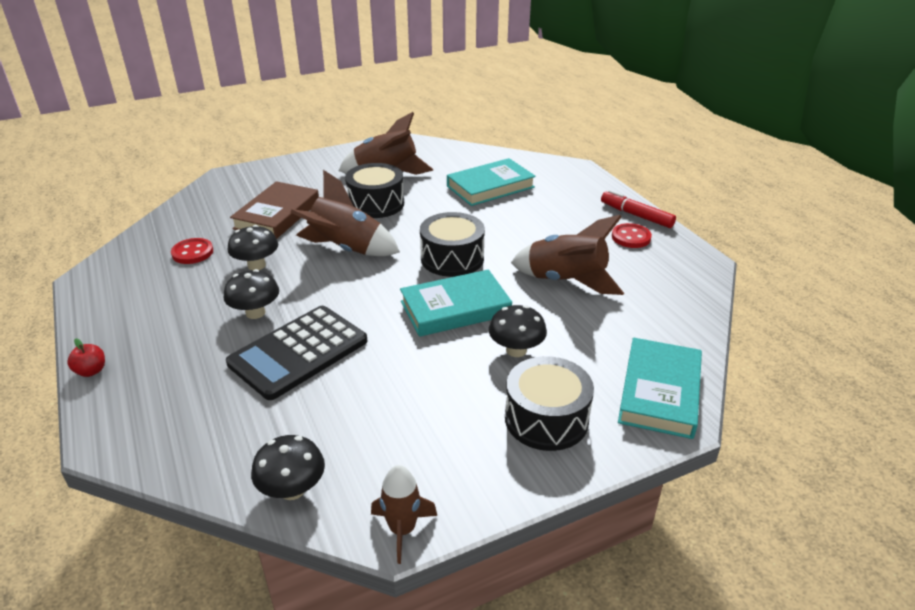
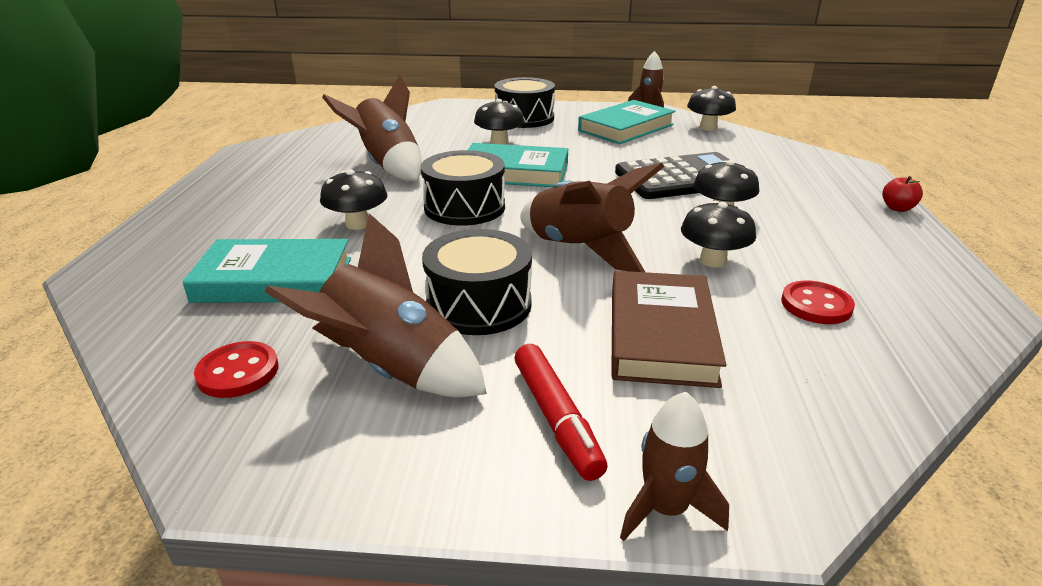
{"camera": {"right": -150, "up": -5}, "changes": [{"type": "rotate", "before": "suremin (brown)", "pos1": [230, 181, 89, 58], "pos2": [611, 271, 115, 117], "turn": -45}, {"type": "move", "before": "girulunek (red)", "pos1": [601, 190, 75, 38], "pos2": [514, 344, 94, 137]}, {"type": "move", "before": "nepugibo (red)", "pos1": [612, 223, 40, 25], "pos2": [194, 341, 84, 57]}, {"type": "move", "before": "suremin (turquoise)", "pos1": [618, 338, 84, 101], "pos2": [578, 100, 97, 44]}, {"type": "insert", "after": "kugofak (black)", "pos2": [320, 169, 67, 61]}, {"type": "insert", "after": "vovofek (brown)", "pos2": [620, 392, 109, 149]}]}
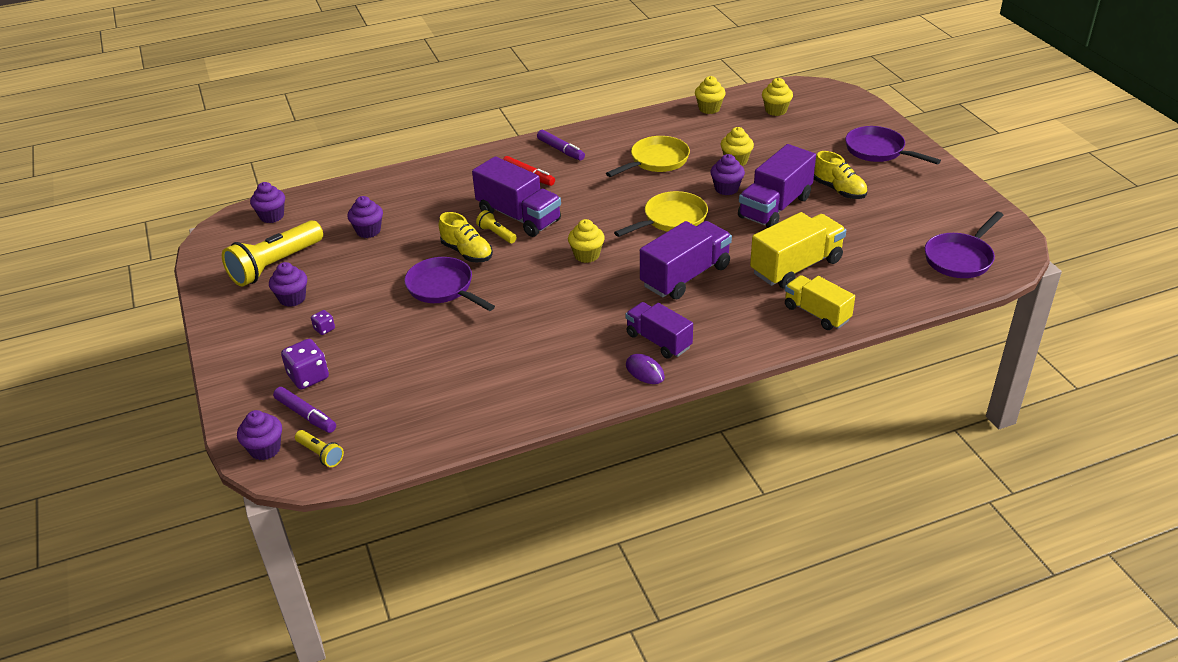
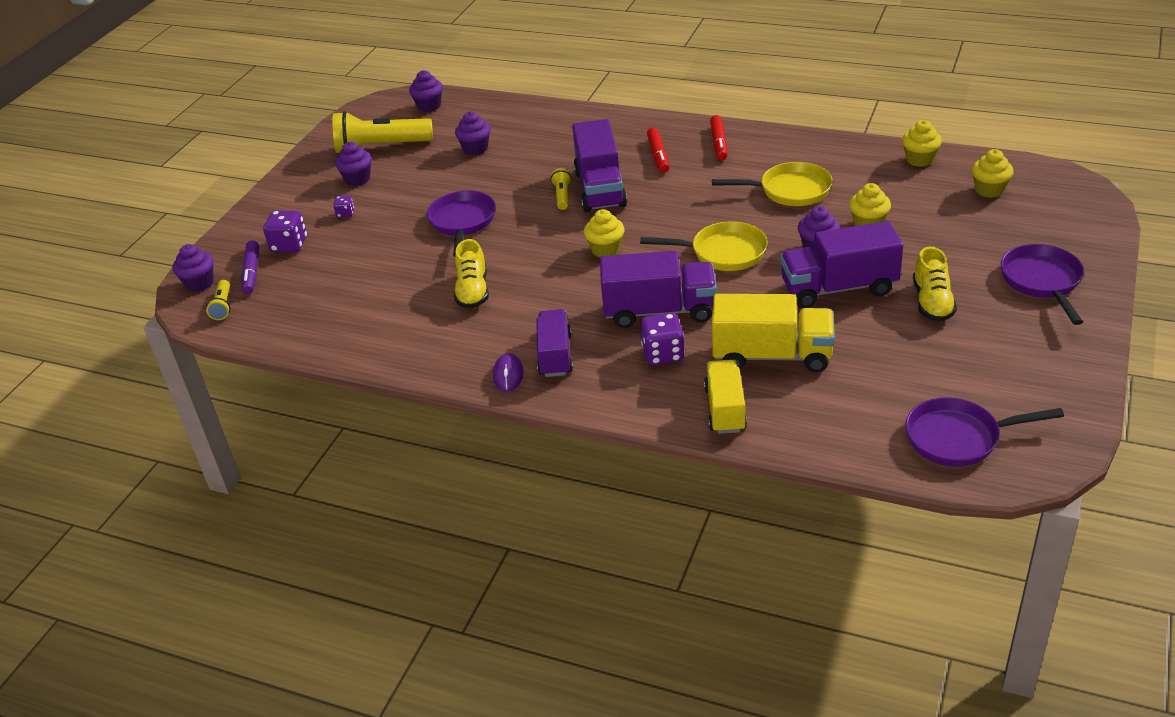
{"camera": {"right": 45, "up": 0}, "changes": [{"type": "move", "before": "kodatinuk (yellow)", "pos1": [439, 212, 54, 50], "pos2": [454, 239, 35, 70]}, {"type": "recolor", "before": "girulunek (purple)", "after": "girulunek (red)", "pos1": [537, 130, 48, 31], "pos2": [710, 115, 17, 45]}, {"type": "insert", "after": "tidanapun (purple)", "pos2": [640, 313, 45, 52]}]}
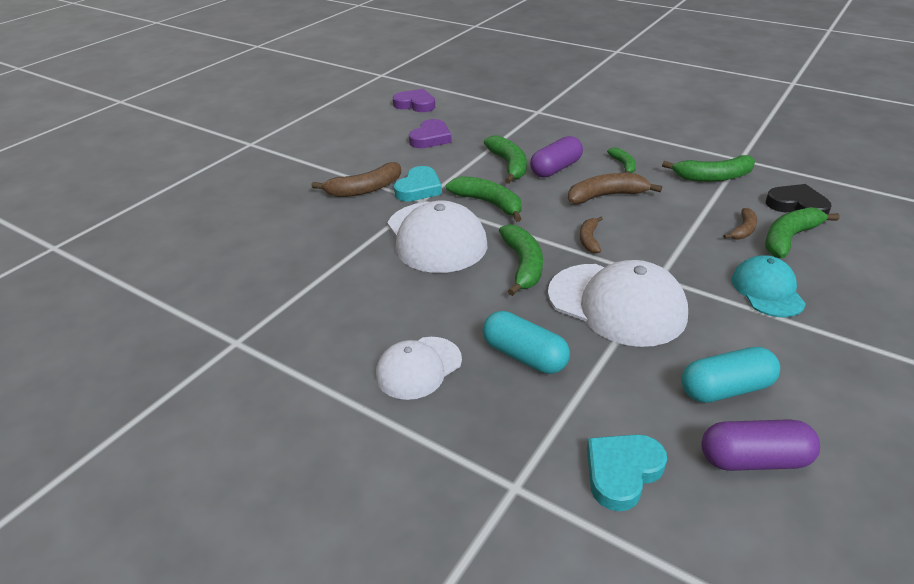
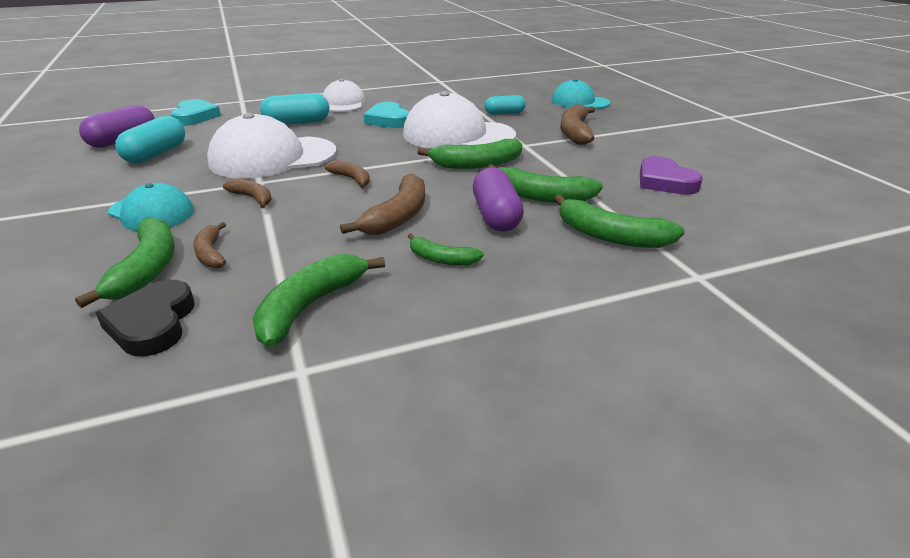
{"camera": {"right": 125, "up": -5}, "changes": [{"type": "delete", "before": "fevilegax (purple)", "pos1": [393, 89, 42, 23]}, {"type": "move", "before": "fevilegax (turquoise)", "pos1": [394, 166, 48, 35], "pos2": [364, 102, 45, 26]}, {"type": "move", "before": "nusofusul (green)", "pos1": [499, 224, 44, 72], "pos2": [554, 194, 131, 54]}, {"type": "rotate", "before": "fevilegax (black)", "pos1": [766, 184, 66, 30], "pos2": [96, 280, 98, 77], "turn": 105}, {"type": "insert", "after": "nusofusul (brown)", "pos2": [223, 179, 49, 29]}, {"type": "insert", "after": "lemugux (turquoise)", "pos2": [485, 95, 41, 20]}, {"type": "insert", "after": "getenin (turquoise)", "pos2": [551, 79, 59, 30]}]}
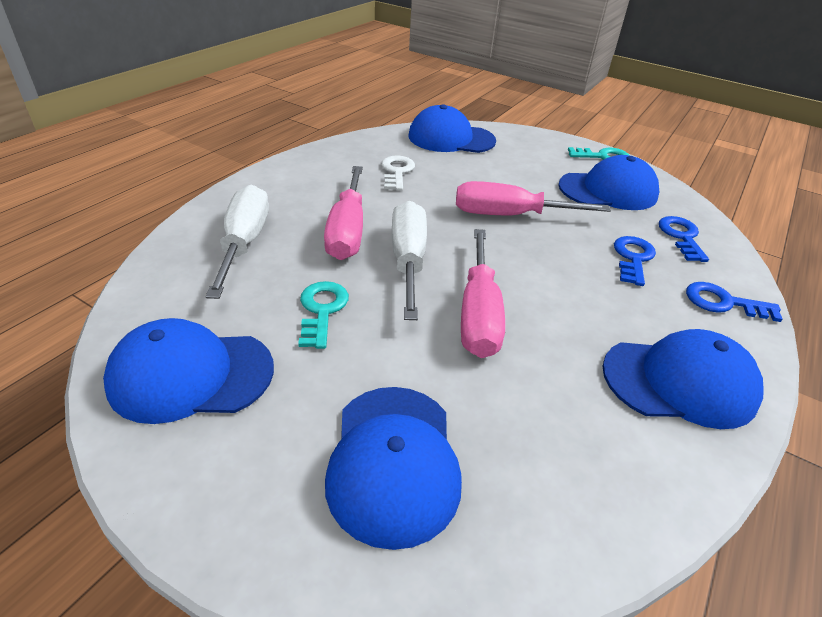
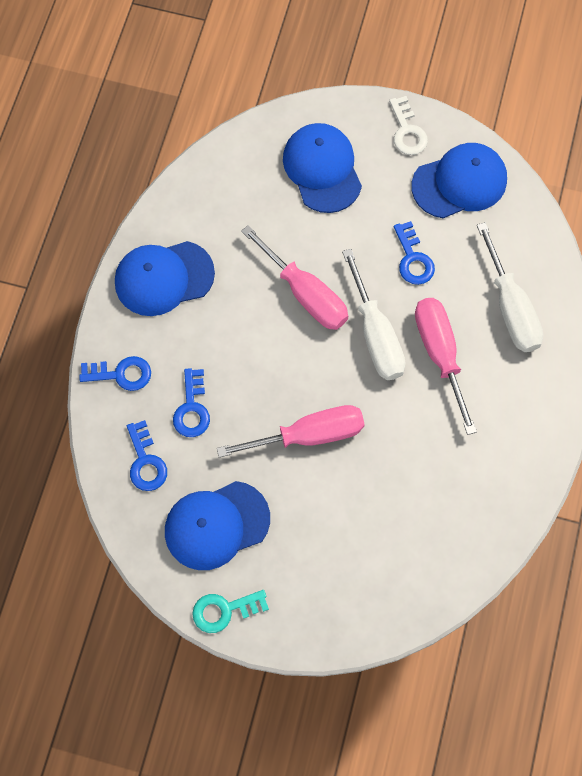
{"camera": {"right": 165, "up": 30}, "changes": [{"type": "recolor", "before": "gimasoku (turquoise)", "after": "gimasoku (blue)", "pos1": [298, 281, 51, 68], "pos2": [394, 221, 41, 64]}, {"type": "move", "before": "gimasoku (white)", "pos1": [381, 156, 34, 35], "pos2": [389, 96, 39, 59]}, {"type": "delete", "before": "getenin (blue)", "pos1": [409, 105, 87, 48]}, {"type": "rotate", "before": "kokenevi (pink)", "pos1": [461, 229, 44, 129], "pos2": [241, 225, 107, 105], "turn": 150}]}
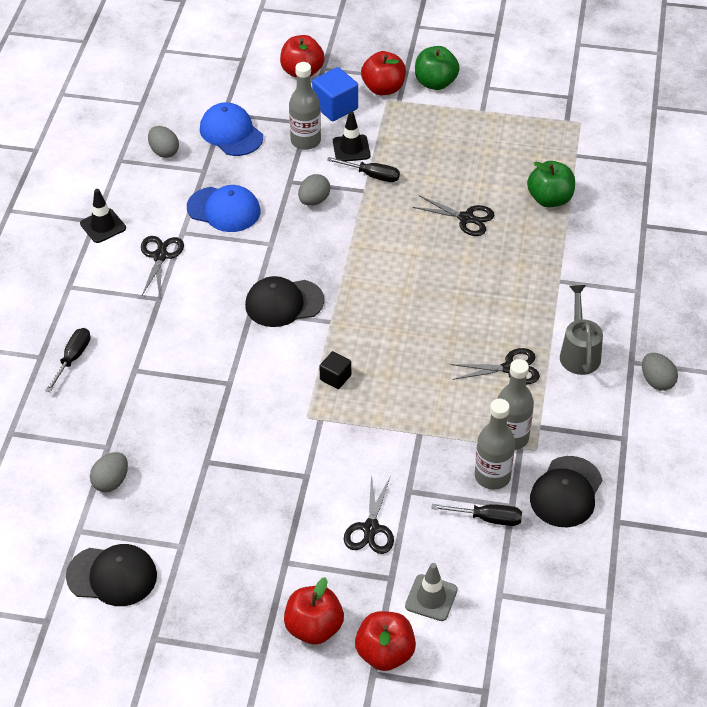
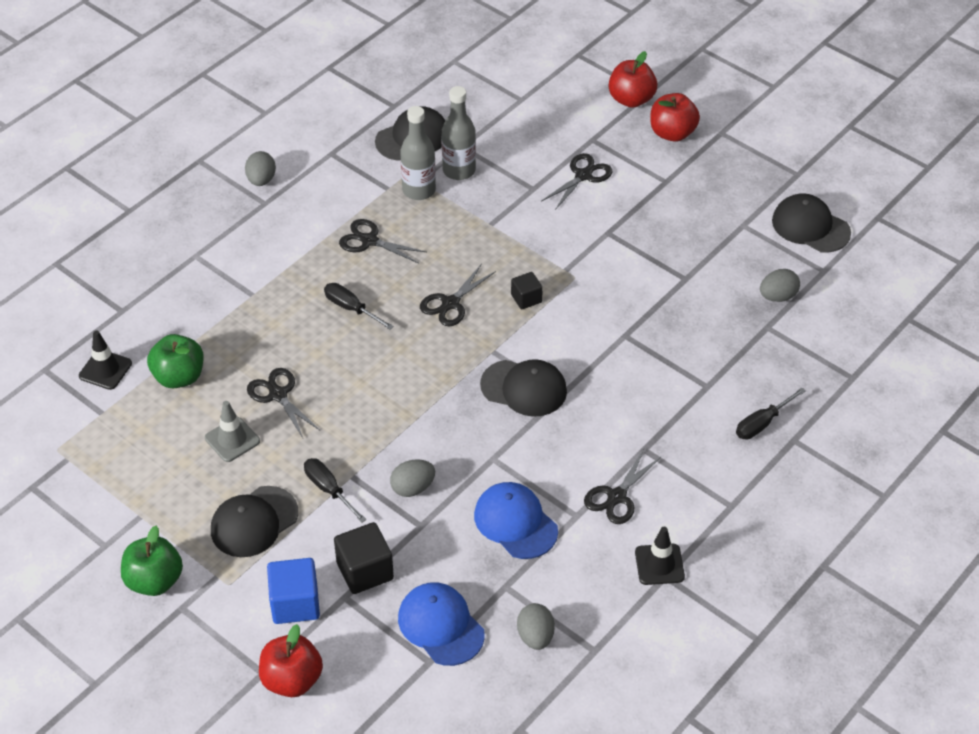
{"camera": {"right": -150, "up": 0}, "changes": [{"type": "rotate", "before": "getenin (blue)", "pos1": [200, 102, 63, 54], "pos2": [398, 583, 87, 83], "turn": 150}, {"type": "replace", "before": "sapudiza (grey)", "after": "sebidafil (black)", "pos1": [289, 62, 32, 88], "pos2": [334, 522, 60, 72]}, {"type": "move", "before": "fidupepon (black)", "pos1": [333, 111, 37, 51], "pos2": [79, 331, 53, 59]}, {"type": "delete", "before": "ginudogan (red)", "pos1": [361, 51, 45, 44]}, {"type": "move", "before": "fidupepon (grey)", "pos1": [405, 563, 53, 58], "pos2": [205, 401, 55, 61]}, {"type": "move", "before": "kokenevi (black)", "pos1": [431, 504, 91, 22], "pos2": [324, 283, 70, 47]}, {"type": "delete", "before": "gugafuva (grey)", "pos1": [560, 285, 43, 90]}, {"type": "insert", "after": "getenin (black)", "pos2": [211, 486, 87, 71]}, {"type": "insert", "after": "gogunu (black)", "pos2": [420, 264, 76, 62]}]}
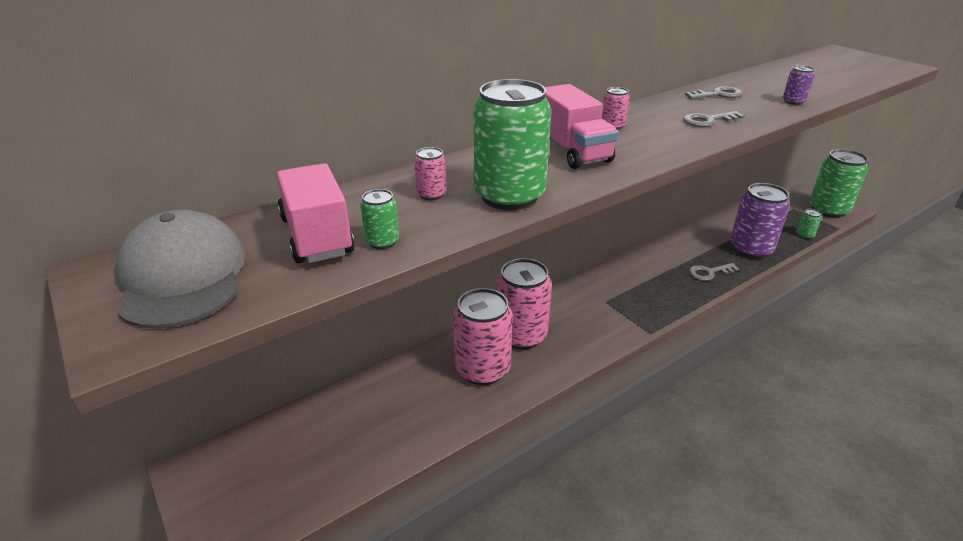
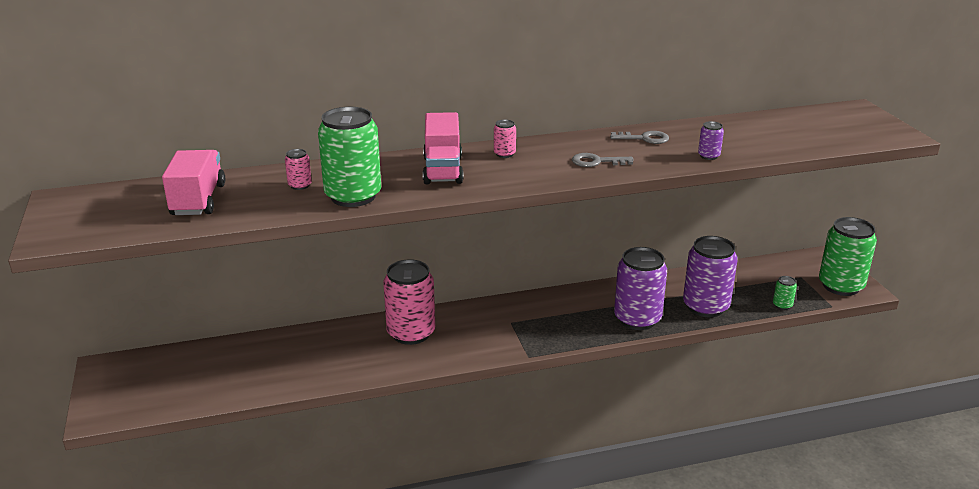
{"camera": {"right": 20, "up": -5}, "changes": [{"type": "delete", "before": "getenin (grey)", "pos1": [116, 209, 130, 119]}, {"type": "delete", "before": "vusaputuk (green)", "pos1": [360, 189, 39, 60]}, {"type": "delete", "before": "vusaputuk (pink)", "pos1": [453, 288, 60, 97]}, {"type": "replace", "before": "gimasoku (grey)", "after": "vusaputuk (purple)", "pos1": [688, 263, 51, 18], "pos2": [614, 247, 53, 83]}]}
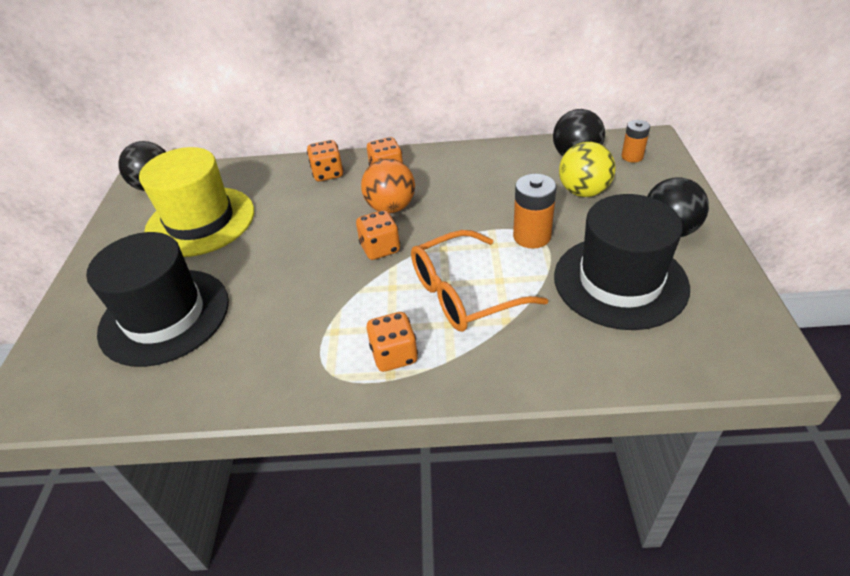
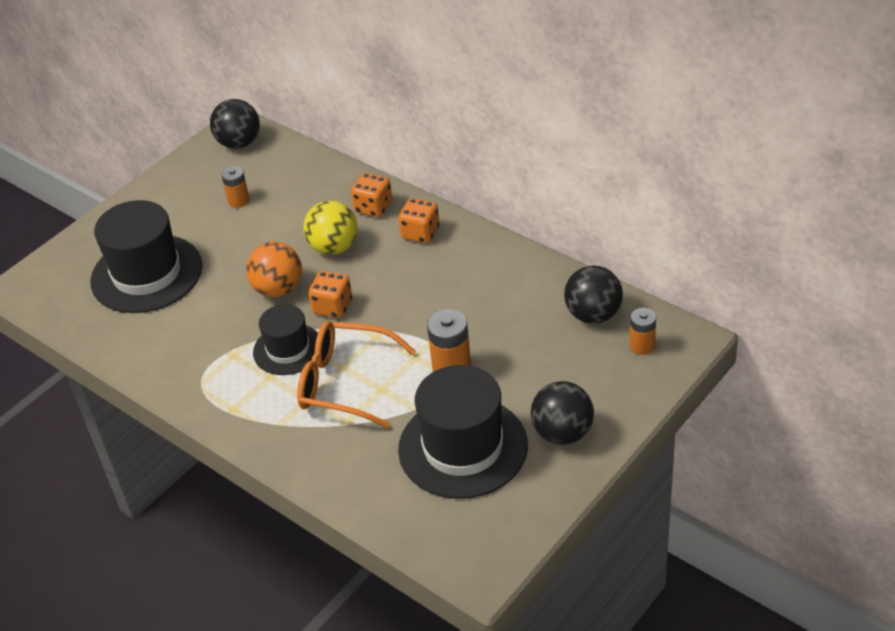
{"camera": {"right": 40, "up": 0}, "changes": [{"type": "replace", "before": "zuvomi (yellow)", "after": "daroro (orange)", "pos1": [139, 147, 115, 110], "pos2": [221, 166, 29, 42]}, {"type": "move", "before": "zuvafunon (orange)", "pos1": [361, 159, 54, 54], "pos2": [246, 242, 56, 55]}, {"type": "delete", "before": "tidanapun (orange)", "pos1": [366, 312, 52, 60]}, {"type": "move", "before": "zuvafunon (yellow)", "pos1": [559, 142, 57, 55], "pos2": [303, 200, 55, 55]}, {"type": "insert", "after": "zuvomi (black)", "pos2": [253, 304, 65, 71]}]}
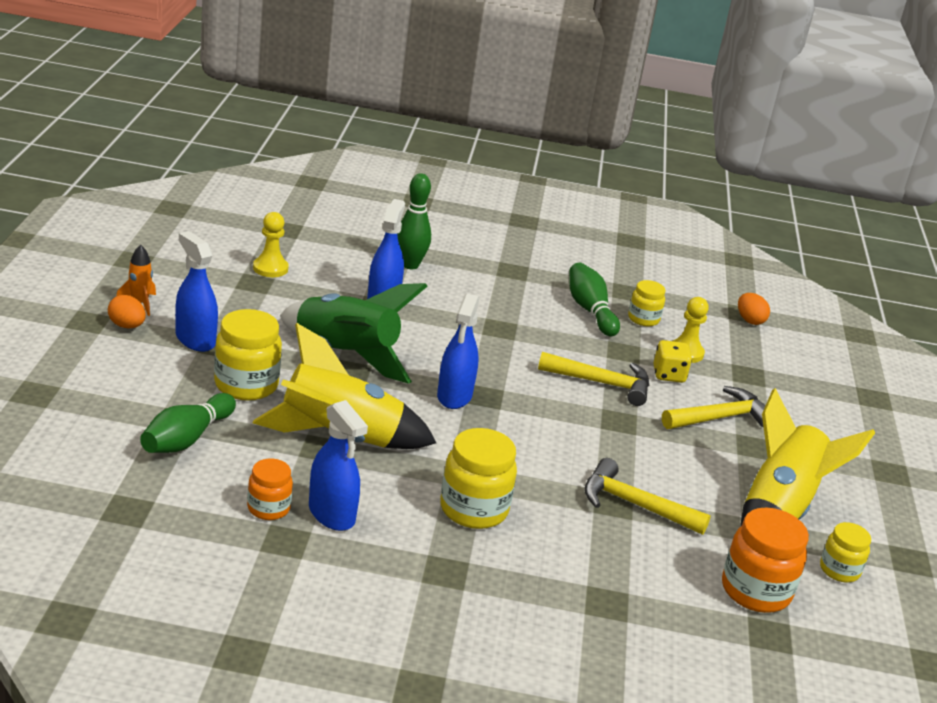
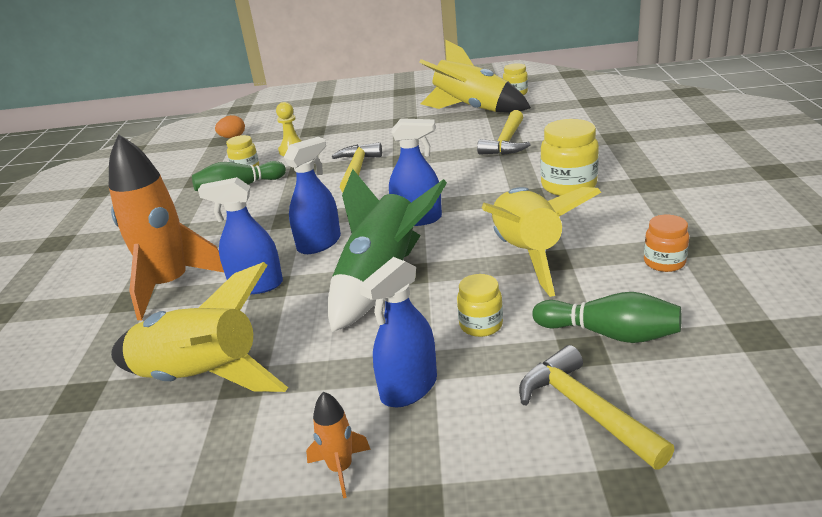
{"camera": {"right": -90, "up": 0}, "changes": [{"type": "delete", "before": "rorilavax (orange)", "pos1": [108, 295, 38, 33]}, {"type": "resize", "before": "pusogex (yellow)", "pos1": [214, 309, 68, 91], "pos2": [457, 274, 46, 63], "scale": 0.6}, {"type": "replace", "before": "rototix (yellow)", "after": "vovofek (yellow)", "pos1": [253, 212, 36, 65], "pos2": [111, 262, 177, 130]}, {"type": "move", "before": "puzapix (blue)", "pos1": [309, 400, 59, 131], "pos2": [284, 137, 57, 117]}, {"type": "replace", "before": "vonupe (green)", "after": "vovofek (orange)", "pos1": [397, 173, 34, 96], "pos2": [109, 134, 115, 186]}, {"type": "delete", "before": "tidanapun (yellow)", "pos1": [654, 340, 38, 43]}, {"type": "move", "before": "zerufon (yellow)", "pos1": [662, 386, 104, 43], "pos2": [519, 345, 156, 124]}, {"type": "delete", "before": "pusogex (orange)", "pos1": [722, 508, 87, 105]}]}
